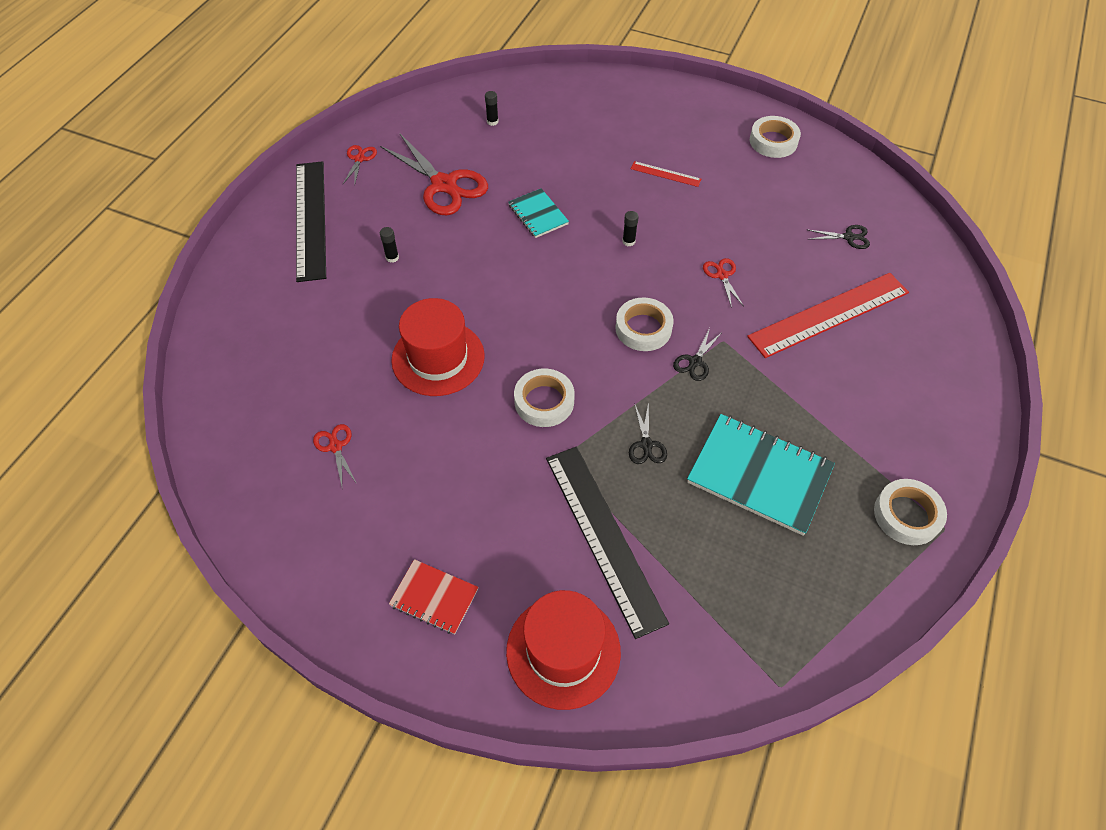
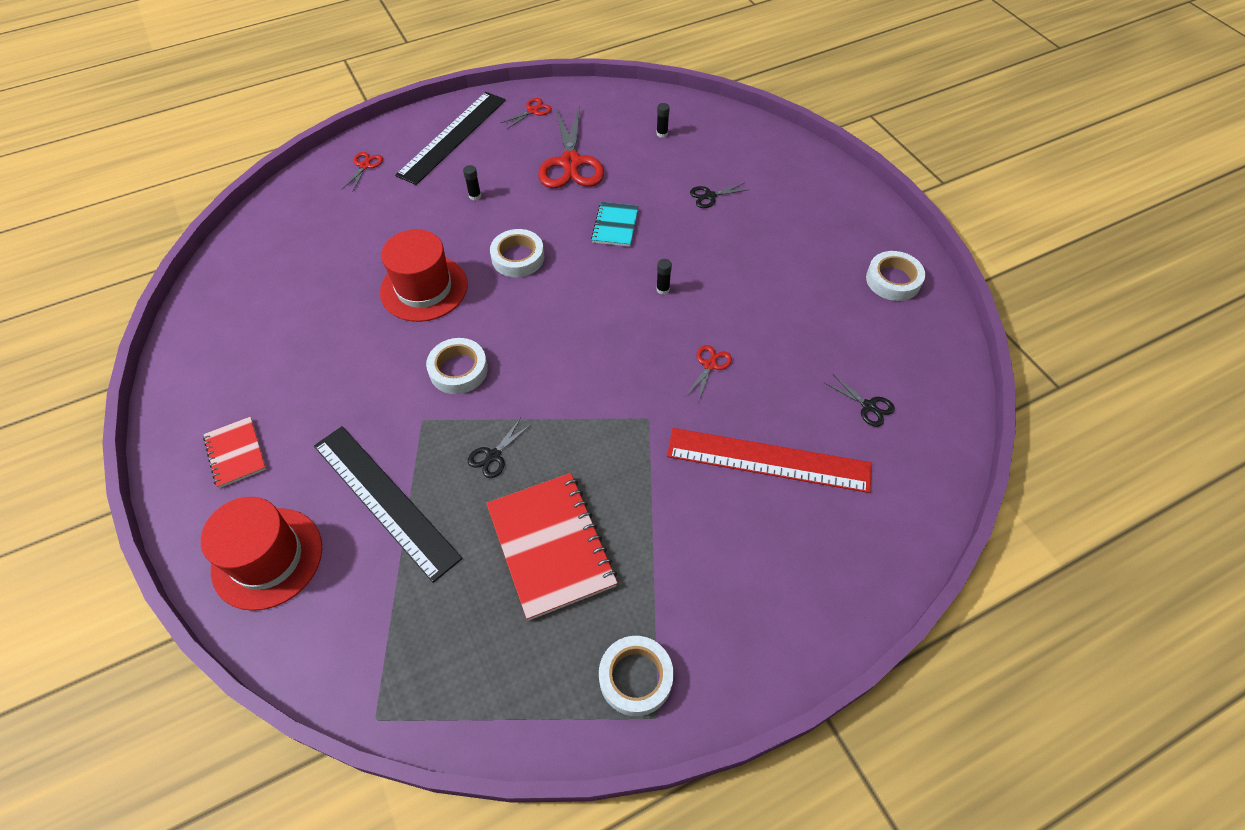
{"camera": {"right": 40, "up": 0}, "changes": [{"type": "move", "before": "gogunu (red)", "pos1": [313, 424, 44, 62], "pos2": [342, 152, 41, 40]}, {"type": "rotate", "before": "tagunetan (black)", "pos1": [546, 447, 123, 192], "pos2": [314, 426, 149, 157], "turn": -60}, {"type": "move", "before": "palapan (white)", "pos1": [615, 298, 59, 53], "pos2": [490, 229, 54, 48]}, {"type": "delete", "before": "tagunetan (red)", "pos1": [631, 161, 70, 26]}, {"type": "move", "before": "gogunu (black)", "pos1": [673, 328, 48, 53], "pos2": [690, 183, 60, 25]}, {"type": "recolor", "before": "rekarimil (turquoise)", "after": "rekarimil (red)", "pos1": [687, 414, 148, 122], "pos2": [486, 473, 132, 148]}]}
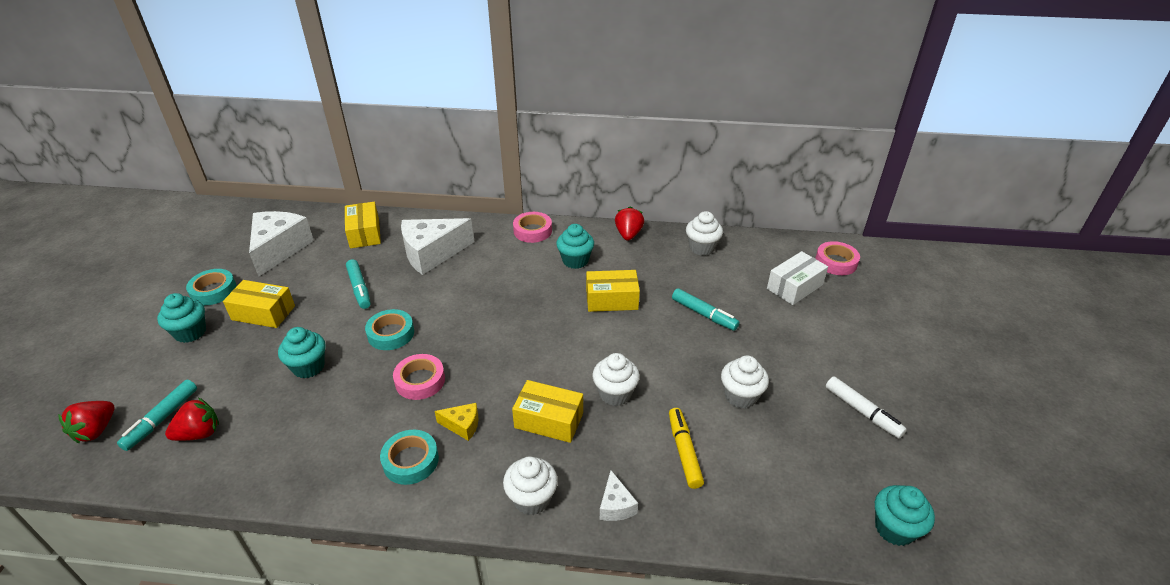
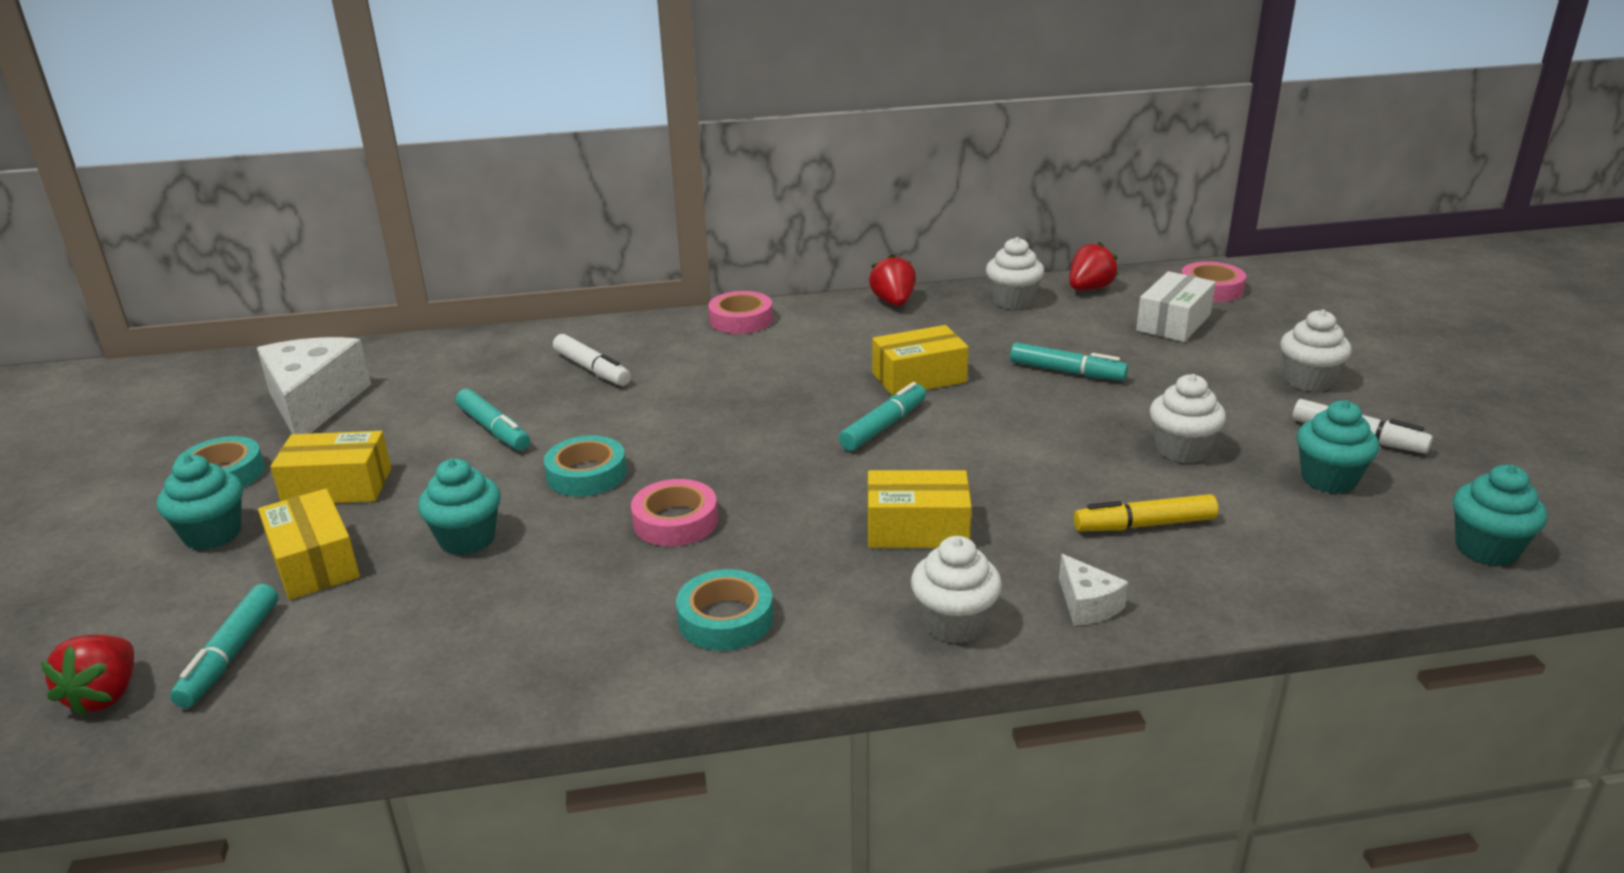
{"camera": {"right": -15, "up": -10}, "changes": [{"type": "move", "before": "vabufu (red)", "pos1": [165, 398, 54, 43], "pos2": [1069, 241, 50, 49]}, {"type": "move", "before": "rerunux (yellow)", "pos1": [345, 202, 36, 47], "pos2": [258, 489, 102, 111]}, {"type": "replace", "before": "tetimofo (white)", "after": "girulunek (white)", "pos1": [401, 218, 73, 57], "pos2": [553, 334, 78, 52]}, {"type": "delete", "before": "tetimofo (yellow)", "pos1": [435, 403, 44, 38]}, {"type": "move", "before": "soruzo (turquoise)", "pos1": [556, 224, 38, 45], "pos2": [1297, 400, 82, 94]}, {"type": "move", "before": "soruzo (white)", "pos1": [593, 353, 47, 53], "pos2": [1280, 309, 72, 83]}, {"type": "rotate", "before": "girulunek (yellow)", "pos1": [669, 408, 35, 81], "pos2": [1074, 494, 144, 37], "turn": -75}, {"type": "insert", "after": "girulunek (turquoise)", "pos2": [839, 382, 87, 69]}]}
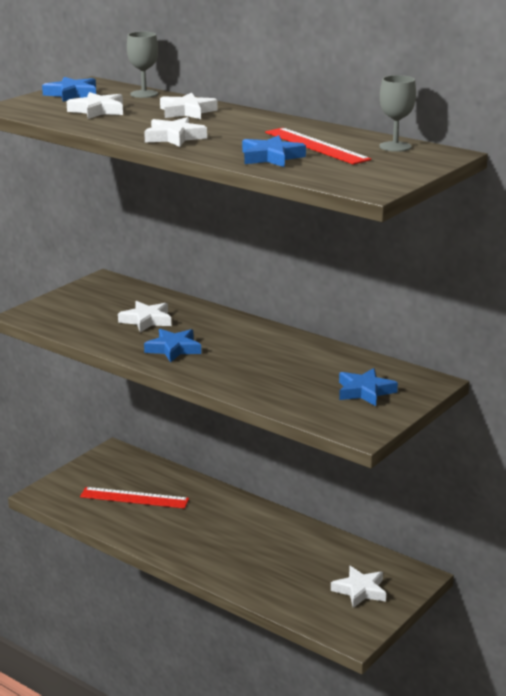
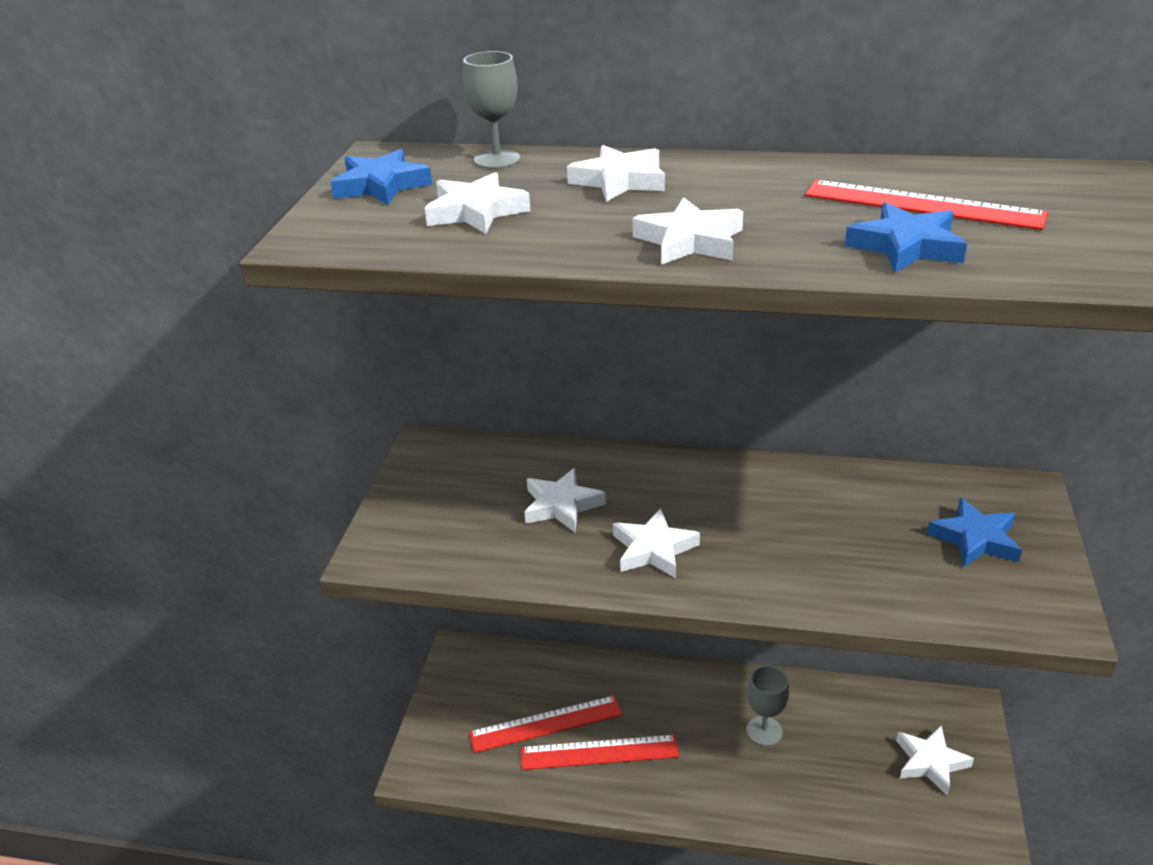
{"camera": {"right": -25, "up": 10}, "changes": [{"type": "recolor", "before": "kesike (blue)", "after": "kesike (white)", "pos1": [144, 329, 57, 34], "pos2": [613, 508, 87, 70]}, {"type": "move", "before": "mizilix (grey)", "pos1": [379, 75, 37, 77], "pos2": [746, 665, 43, 81]}, {"type": "insert", "after": "tagunetan (red)", "pos2": [521, 735, 158, 35]}]}
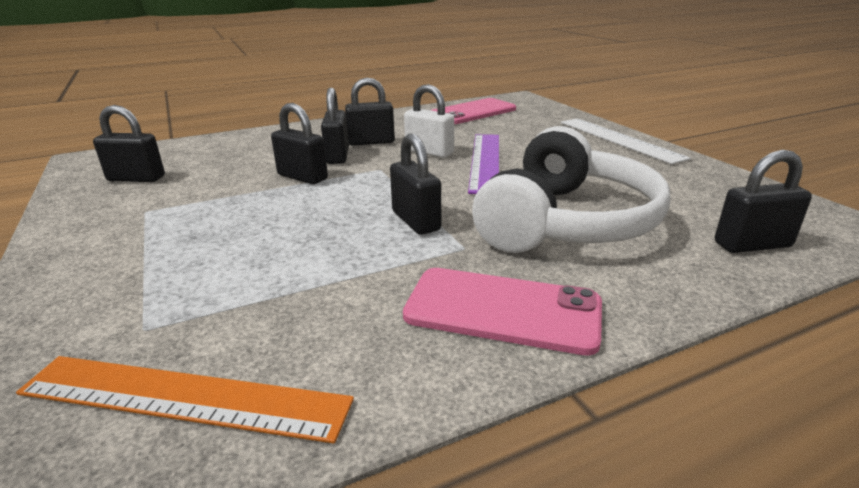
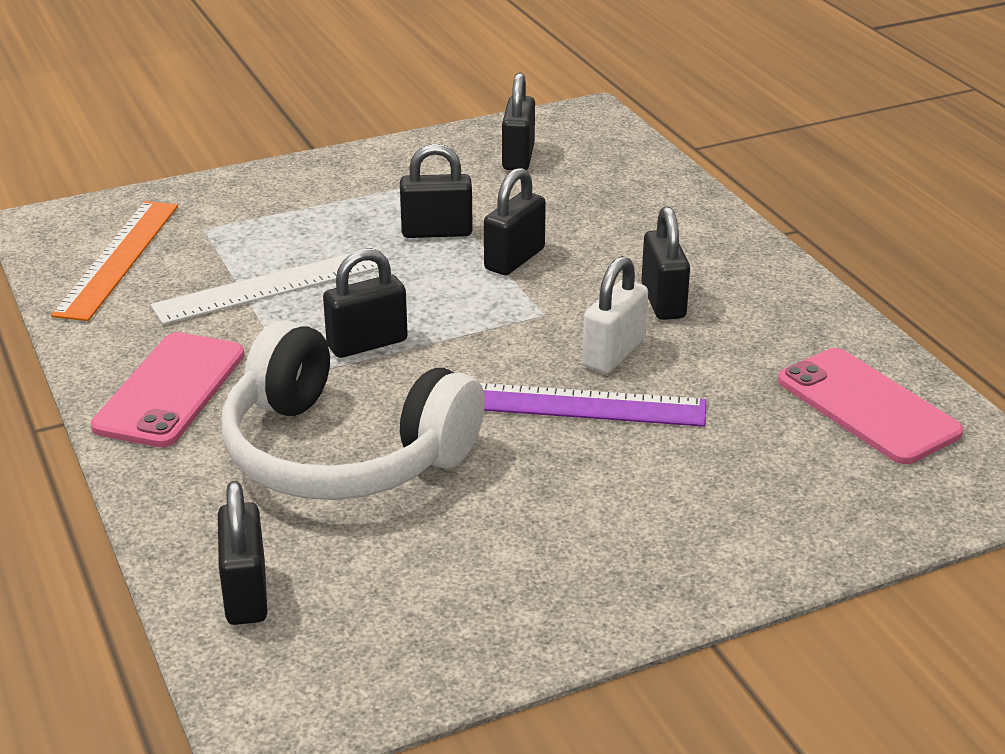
{"camera": {"right": 90, "up": 5}, "changes": [{"type": "move", "before": "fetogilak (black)", "pos1": [321, 88, 28, 76], "pos2": [400, 144, 73, 94]}, {"type": "move", "before": "tagunetan (white)", "pos1": [561, 118, 130, 46], "pos2": [150, 248, 228, 77]}]}
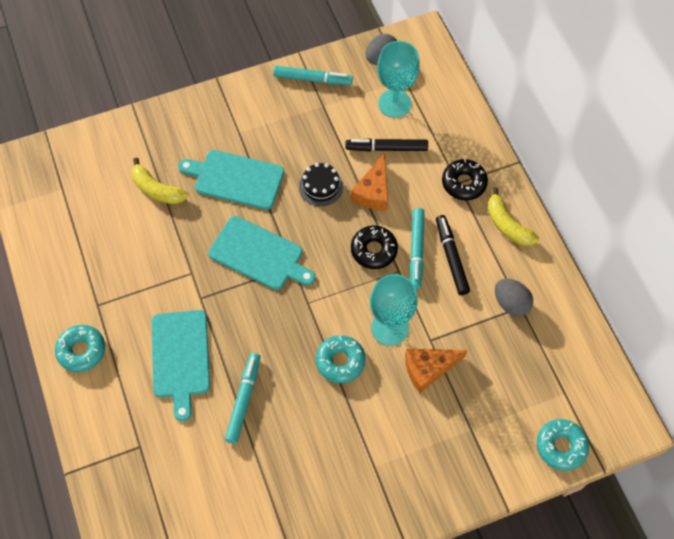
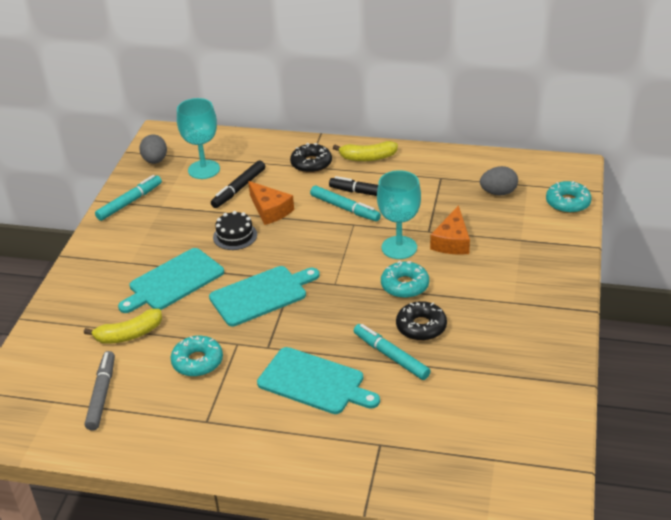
{"camera": {"right": -55, "up": -25}, "changes": [{"type": "move", "before": "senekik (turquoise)", "pos1": [55, 325, 50, 47], "pos2": [170, 336, 53, 41]}, {"type": "move", "before": "senekik (black)", "pos1": [351, 225, 47, 44], "pos2": [396, 301, 51, 40]}, {"type": "move", "before": "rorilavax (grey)", "pos1": [495, 279, 38, 37], "pos2": [480, 166, 38, 29]}, {"type": "insert", "after": "girulunek (grey)", "pos2": [85, 351, 30, 80]}]}
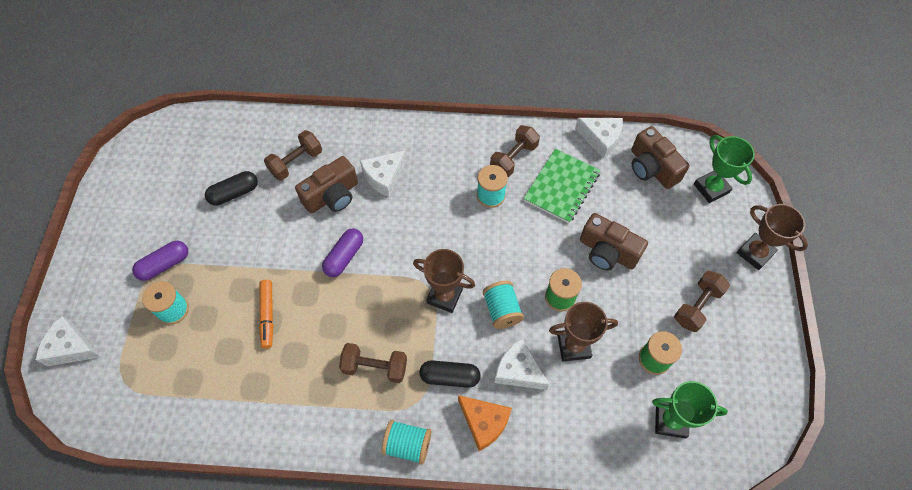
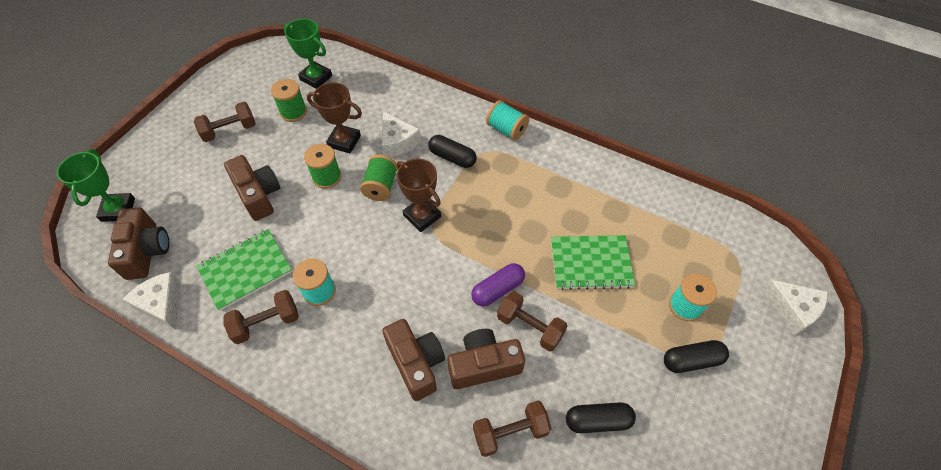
{"camera": {"right": -155, "up": -5}, "changes": [{"type": "recolor", "before": "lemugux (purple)", "after": "lemugux (black)", "pos1": [132, 241, 56, 40], "pos2": [664, 340, 65, 33]}, {"type": "replace", "before": "girulunek (orange)", "after": "rekarimil (green)", "pos1": [259, 280, 14, 69], "pos2": [551, 235, 84, 55]}, {"type": "move", "before": "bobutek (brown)", "pos1": [339, 343, 68, 40], "pos2": [497, 291, 70, 61]}, {"type": "replace", "before": "tetimofo (white)", "after": "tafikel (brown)", "pos1": [360, 150, 46, 47], "pos2": [382, 319, 63, 82]}, {"type": "delete", "before": "tetimofo (orange)", "pos1": [458, 395, 54, 56]}, {"type": "recolor", "before": "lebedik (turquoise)", "after": "lebedik (green)", "pos1": [483, 281, 41, 48], "pos2": [360, 155, 37, 46]}, {"type": "delete", "before": "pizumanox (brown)", "pos1": [737, 204, 71, 66]}]}
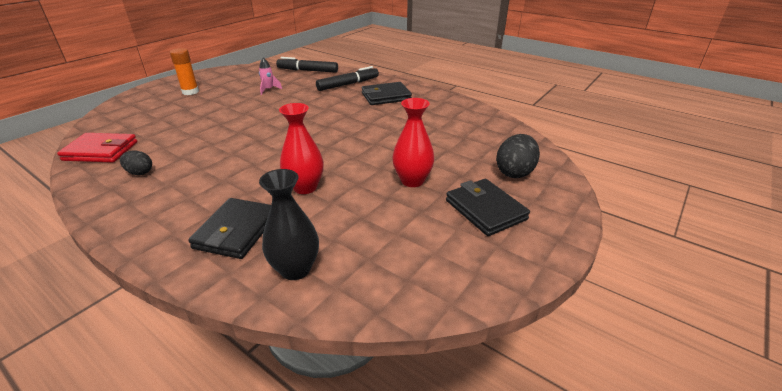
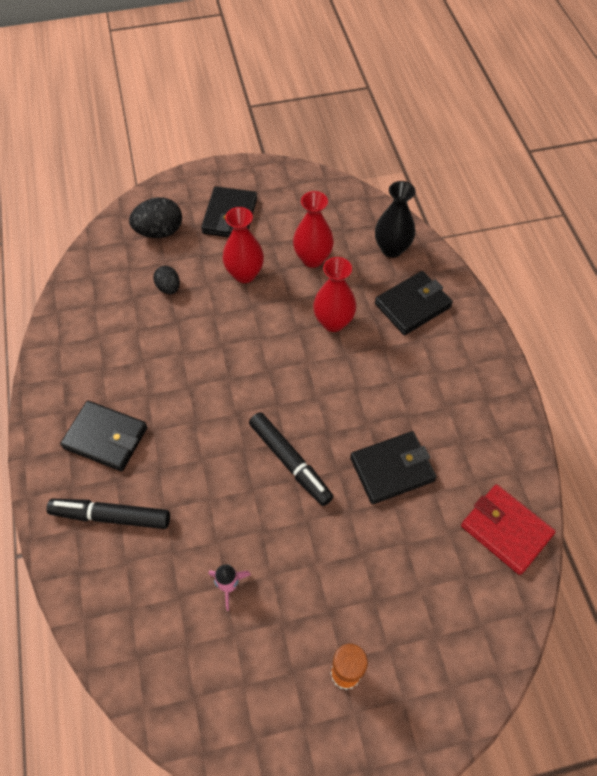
{"camera": {"right": -140, "up": 25}, "changes": [{"type": "move", "before": "rorilavax (black)", "pos1": [120, 150, 32, 25], "pos2": [153, 266, 27, 28]}, {"type": "move", "before": "girulunek (black)", "pos1": [276, 57, 62, 16], "pos2": [249, 412, 84, 94]}, {"type": "insert", "after": "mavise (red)", "pos2": [293, 191, 41, 77]}, {"type": "insert", "after": "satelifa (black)", "pos2": [350, 431, 87, 73]}]}
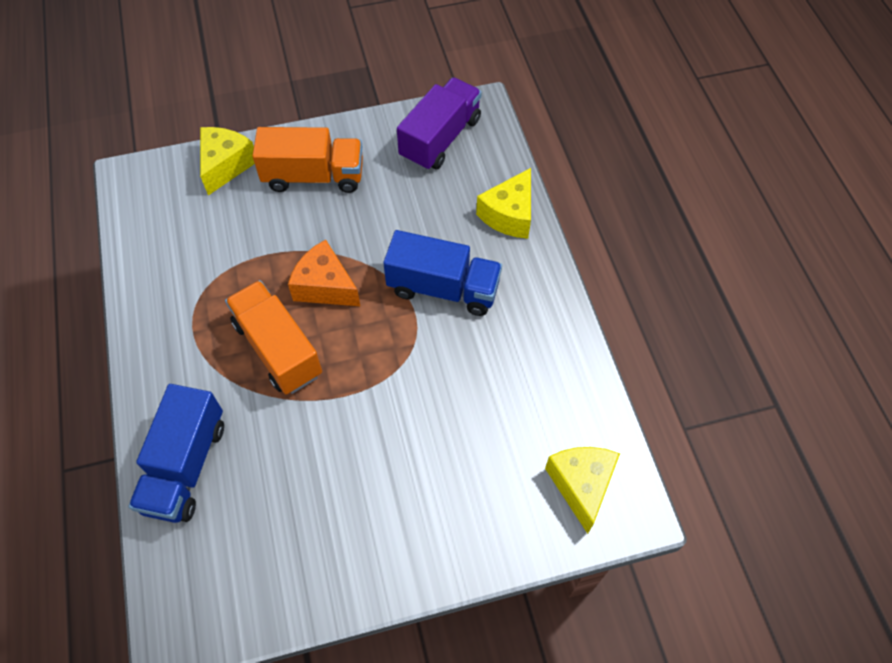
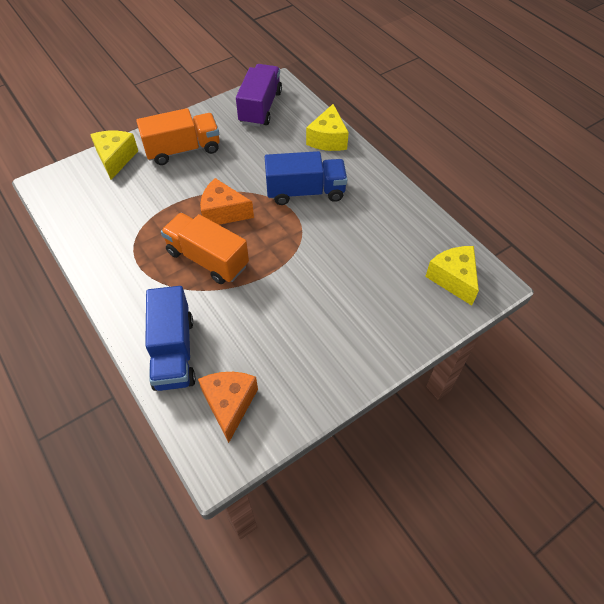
{"camera": {"right": -20, "up": -5}, "changes": [{"type": "insert", "after": "tetimofo (orange)", "pos2": [198, 372, 60, 71]}]}
